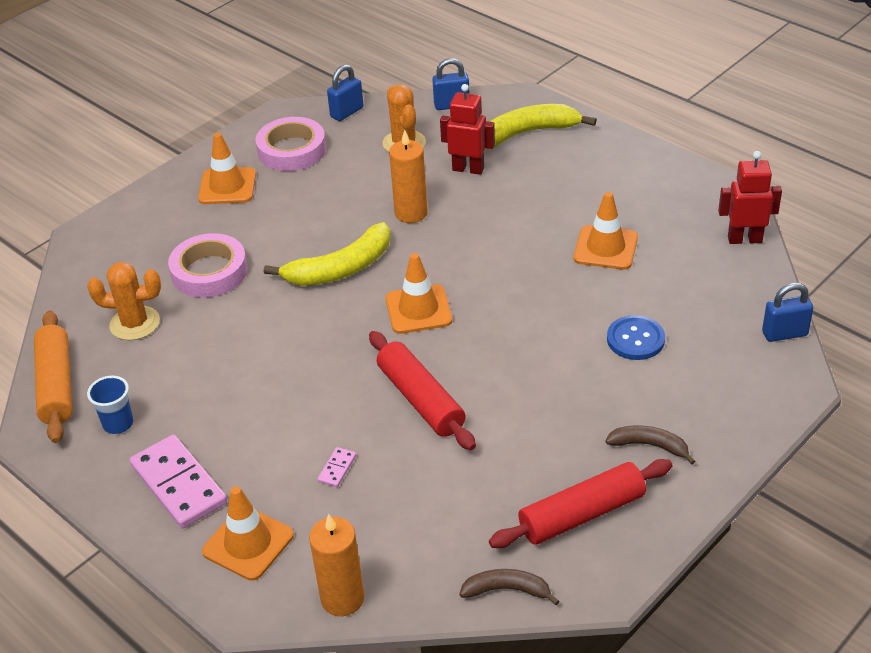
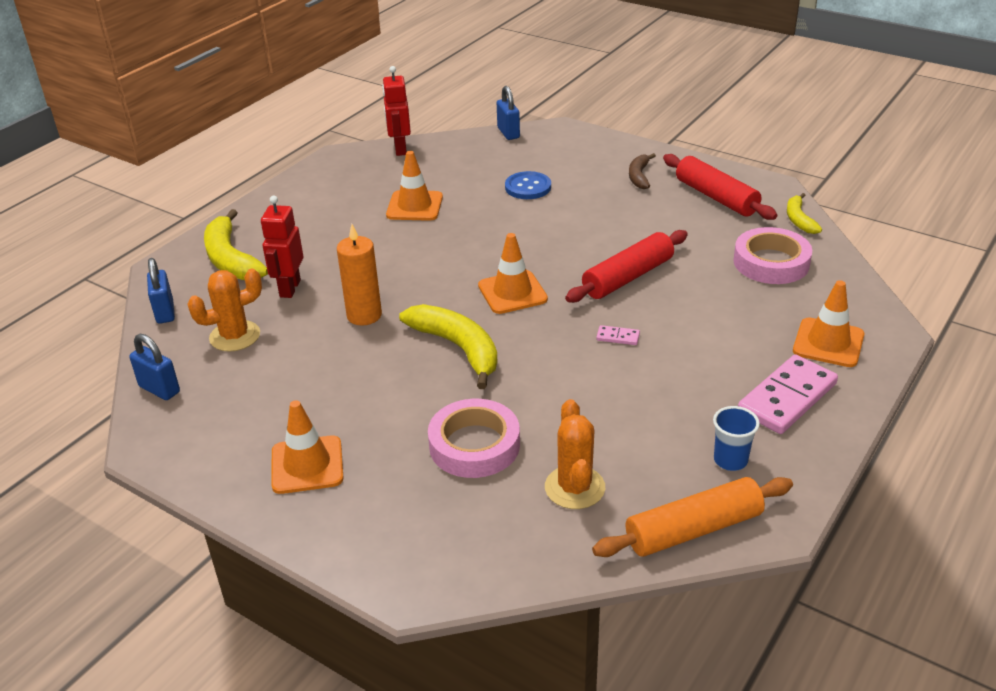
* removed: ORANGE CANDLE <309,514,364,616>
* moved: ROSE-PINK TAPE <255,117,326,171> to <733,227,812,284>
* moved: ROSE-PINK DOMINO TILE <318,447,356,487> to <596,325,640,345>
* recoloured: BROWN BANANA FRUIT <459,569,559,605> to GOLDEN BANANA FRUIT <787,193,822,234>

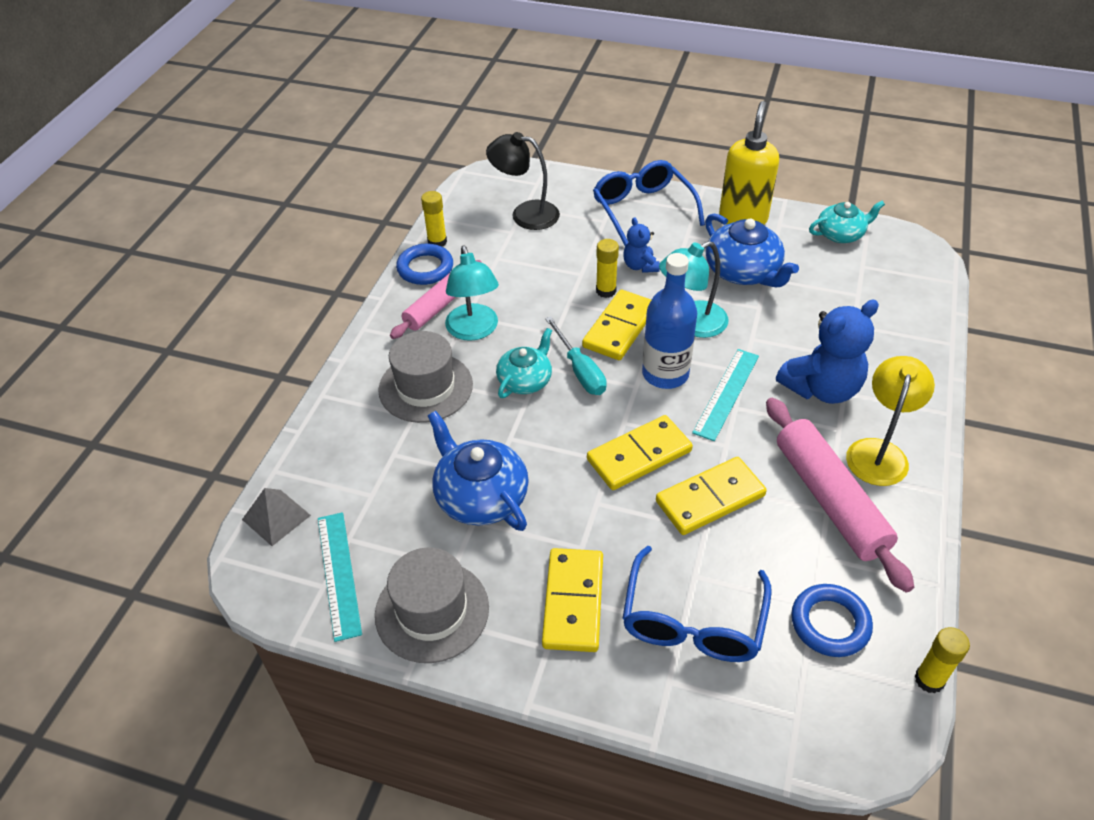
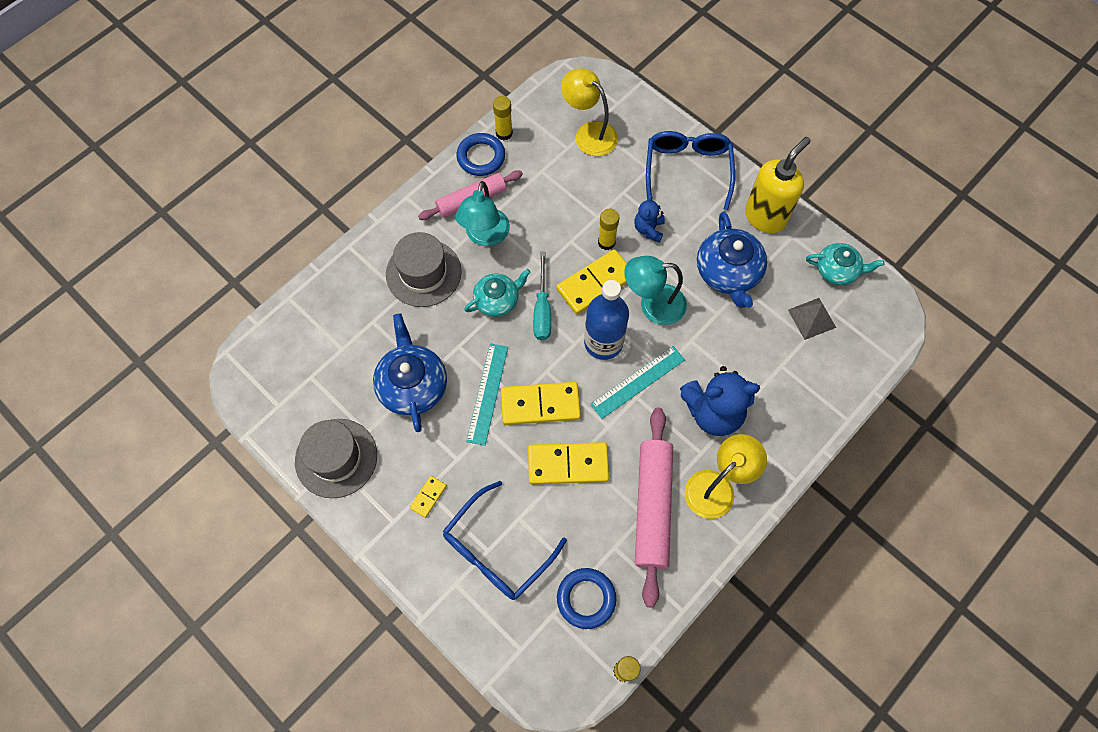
* moved: GREY PYRAMID <242,488,311,546> to <788,298,836,340>
* moved: TEAL MEASURING STICK <318,512,362,642> to <466,343,508,446>
* recoloured: EBONY DESK LAMP <486,132,560,230> to GOLDEN DESK LAMP <561,68,618,156>
* resized: GOLDEN DOMINO TILE <542,548,603,652> = <410,476,447,518> x0.48

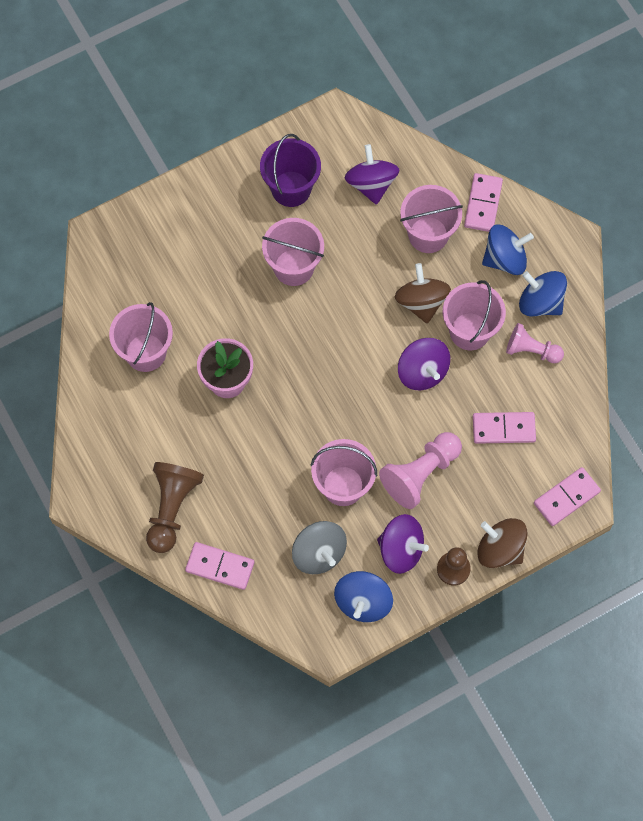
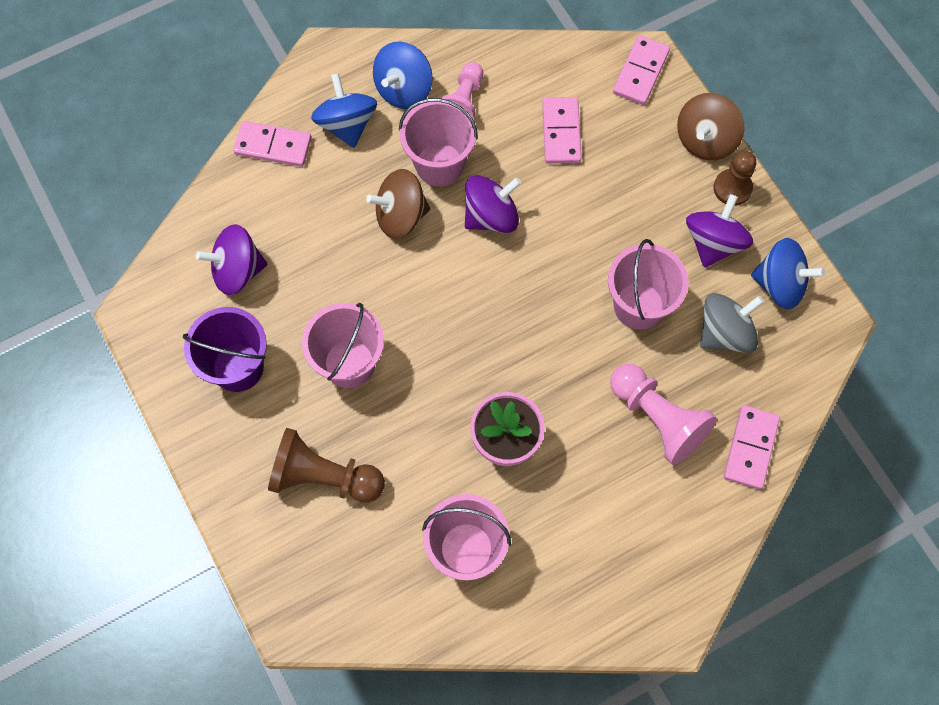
* removed: ROSE-PINK SAND BUCKET <400,185,463,253>
* moved: BROWN PAWN <146,462,204,553> to <268,428,385,502>
* moved: ROSE-PINK PAWN <379,432,462,509> to <610,364,717,465>
* turned: ROSE-PINK DOMINO TILE <534,467,601,526> = <613,35,670,105> 60 degrees clockwise

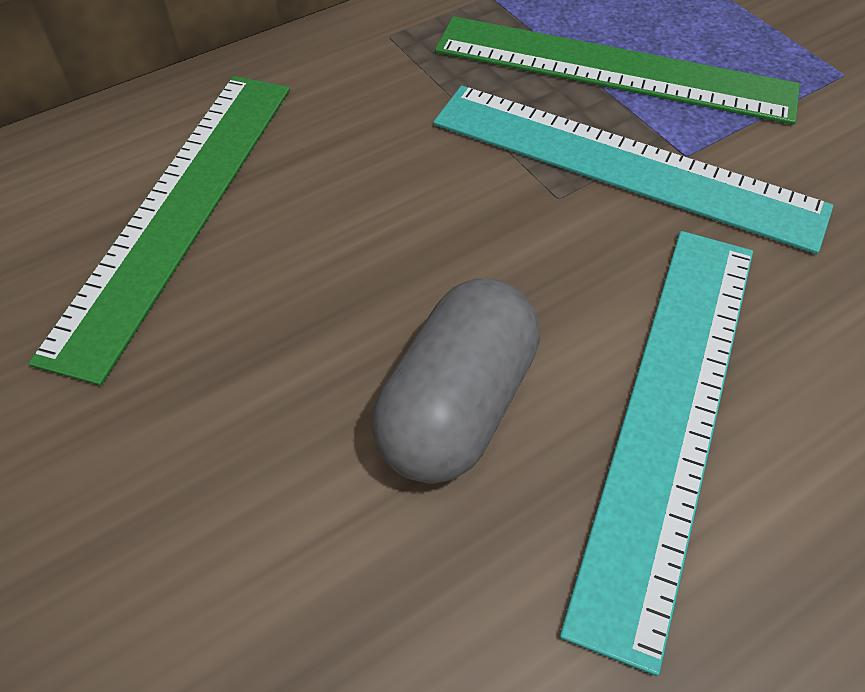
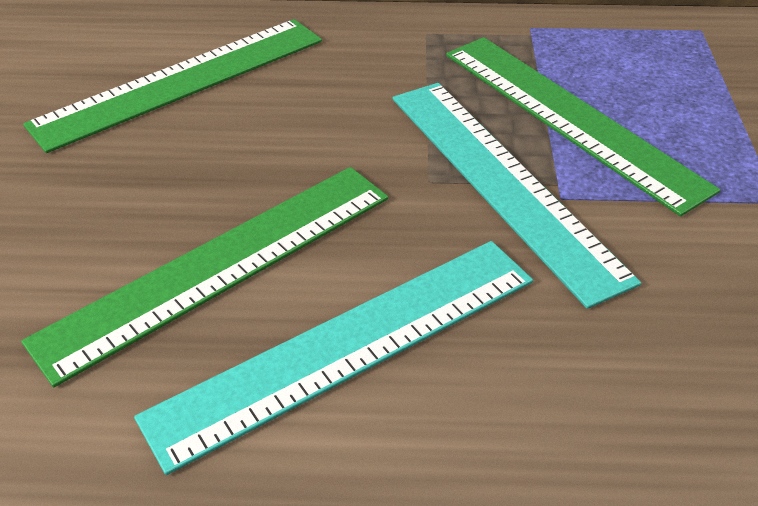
* replaced: GREY CAPSULE <372,279,540,484> to EMERALD MEASURING STICK <21,167,388,387>

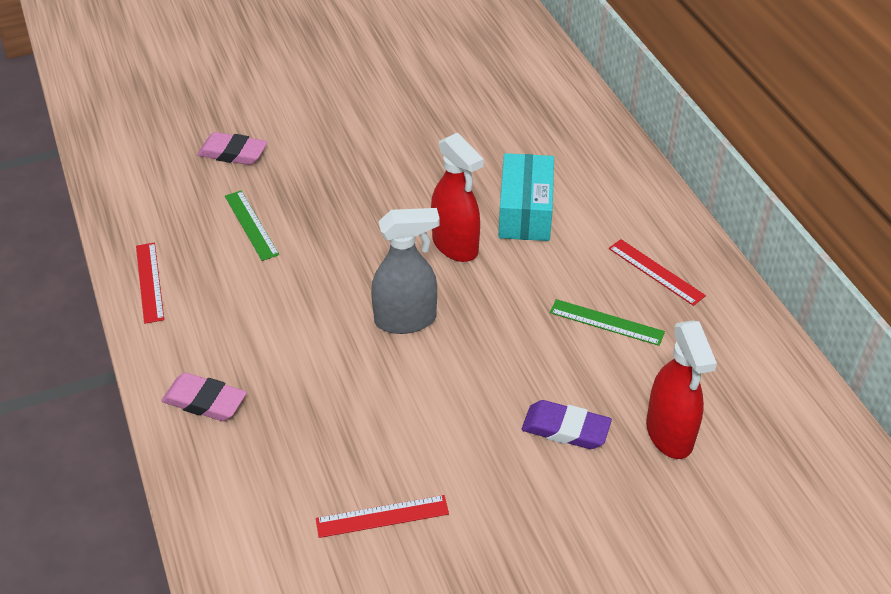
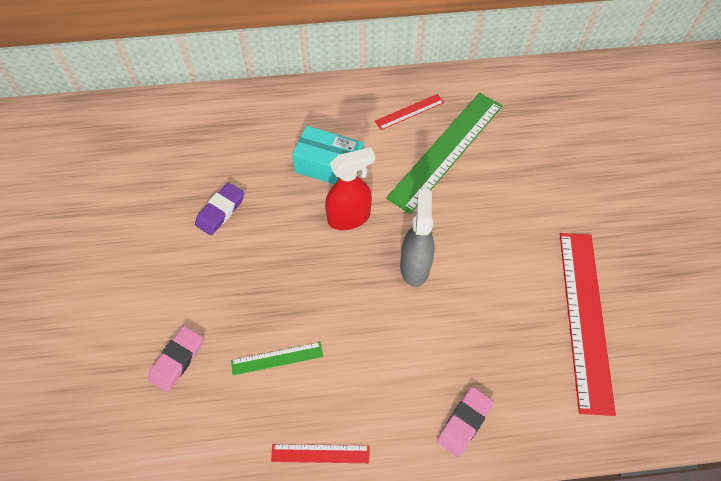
* removed: SCARLET SPRAY CLEANER <646,321,717,459>
* moved: PURPLE ERASER <522,400,612,449> to <195,182,244,236>
* resized: SCARLET MEASURING STICK <316,495,449,538> = <560,233,616,416> x2.17
* resized: EMERALD MEASURING STICK <550,299,665,346> = <386,93,503,214> x2.17

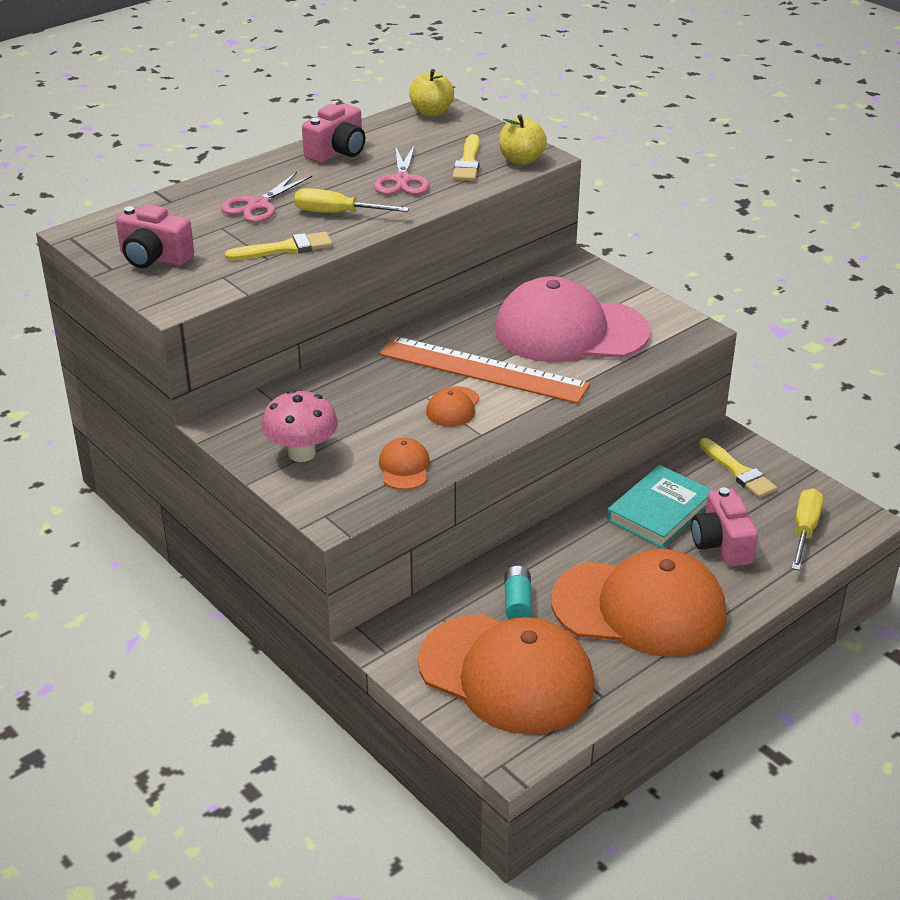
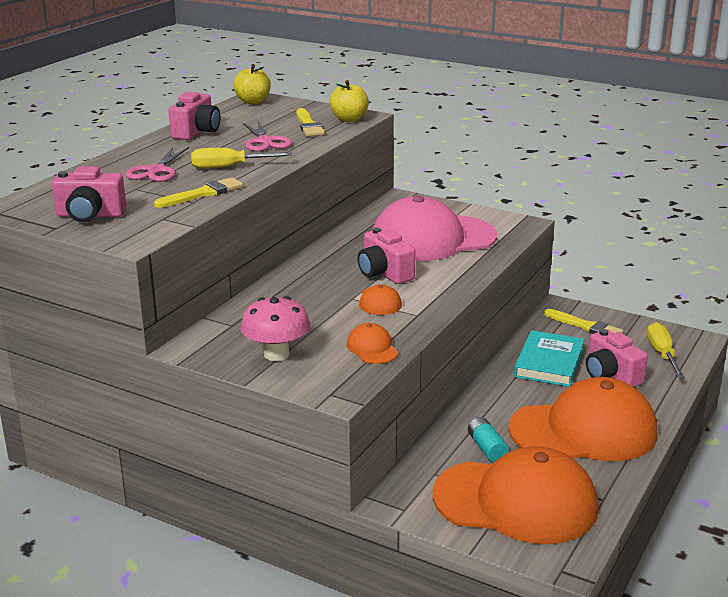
* replaced: ORANGE MEASURING STICK <379,336,590,404> to ROSE-PINK COMPACT CAMERA <358,227,416,284>

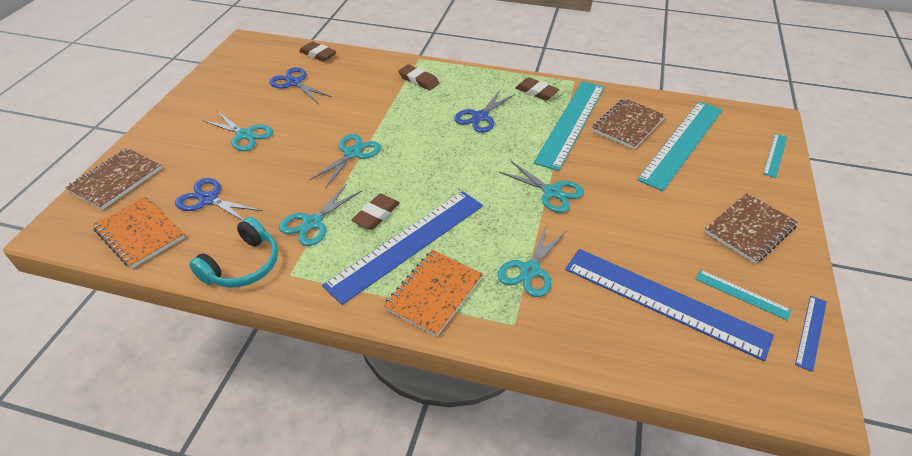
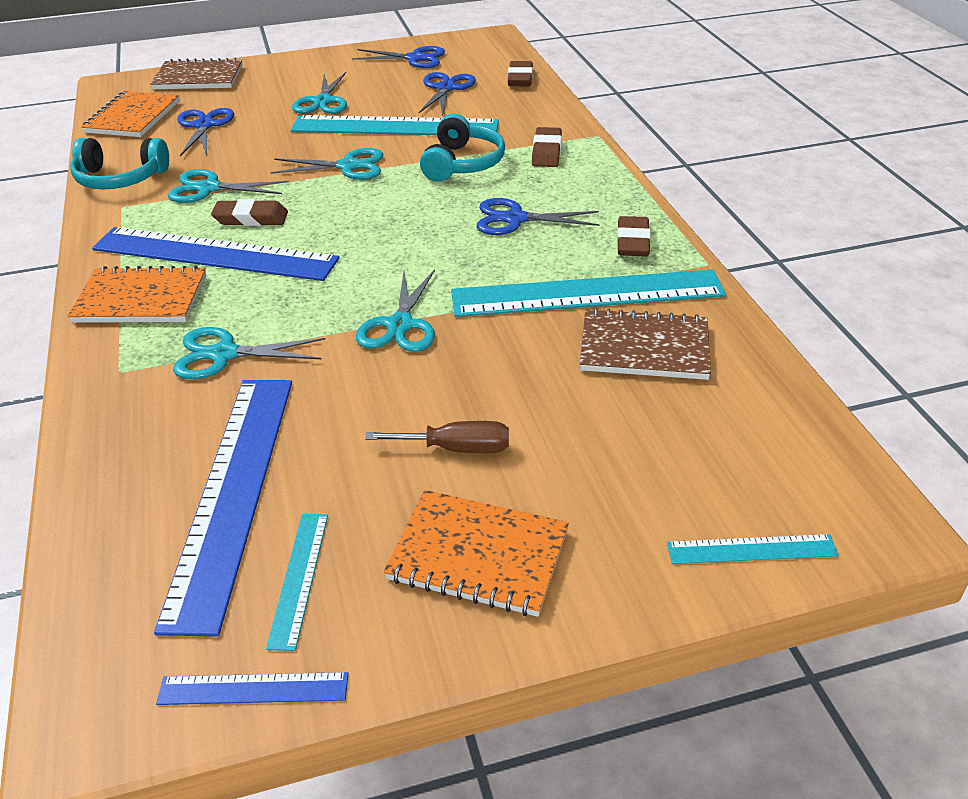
* added: BLUE PAIR OF SCISSORS <352,46,445,68>
* added: BROWN HAND SCREWDRIVER <365,421,509,453>
* added: TEAL HEADPHONES <420,114,505,182>
* moved: TEAL MEASURING STICK <637,101,722,191> to <291,115,499,135>
* recoloured: BROWN EXERCISE BOOK <704,193,798,264> to ORANGE EXERCISE BOOK <383,490,569,617>

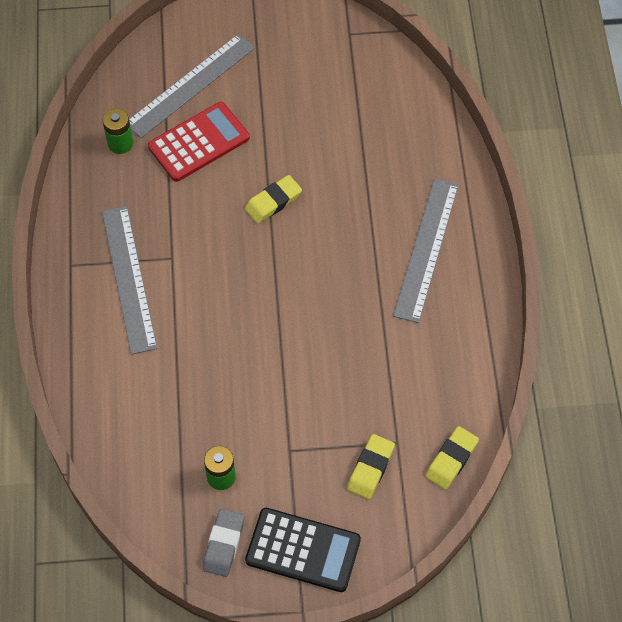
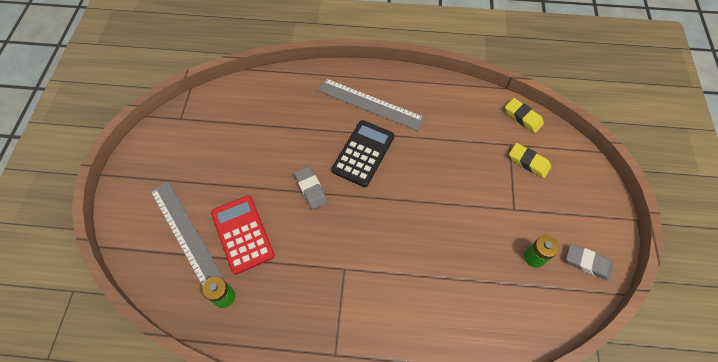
* removed: GREY MEASURING STICK <102,206,157,355>
* moved: EBONY CALCULATOR <245,508,361,592> to <331,120,394,187>
* recoloured: GOLDEN ERASER <245,175,302,224> to GREY ERASER <294,166,328,210>

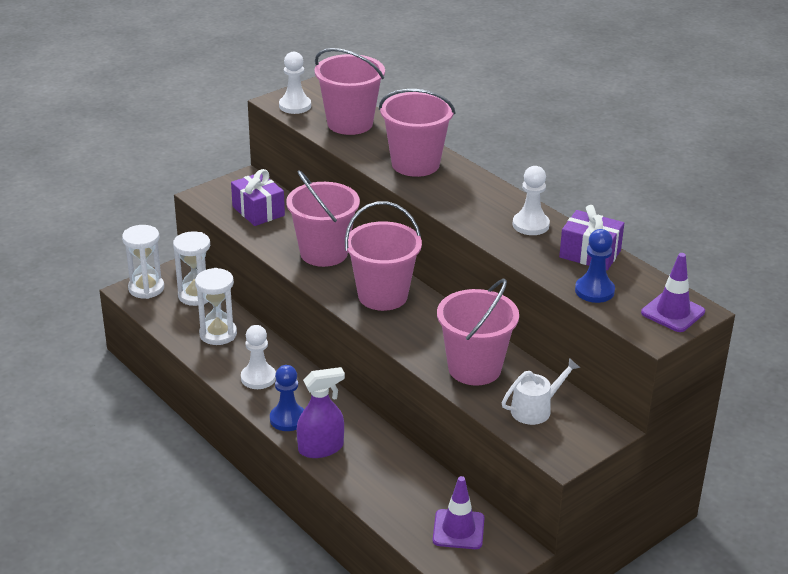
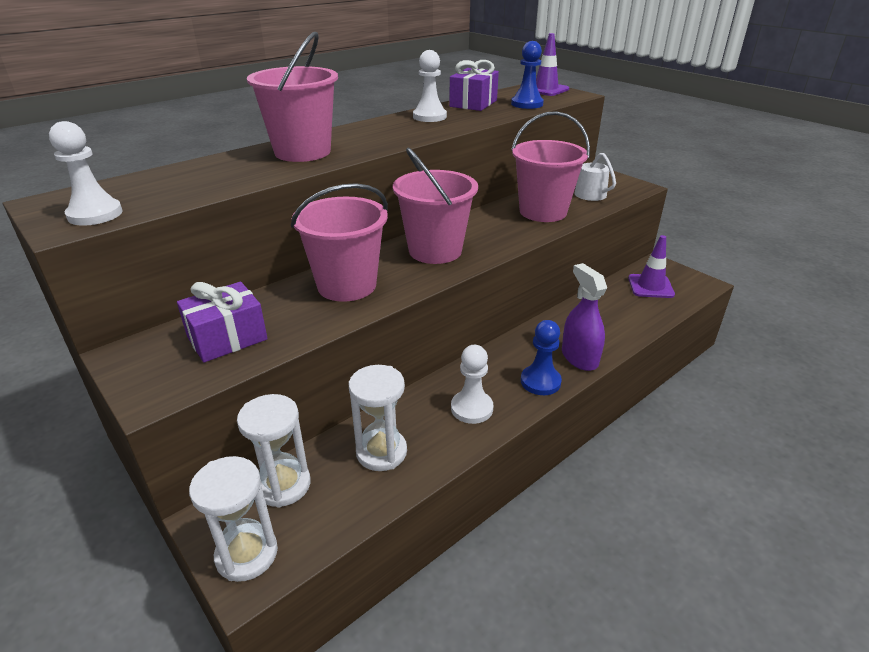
* removed: ROSE-PINK SAND BUCKET <315,48,385,135>

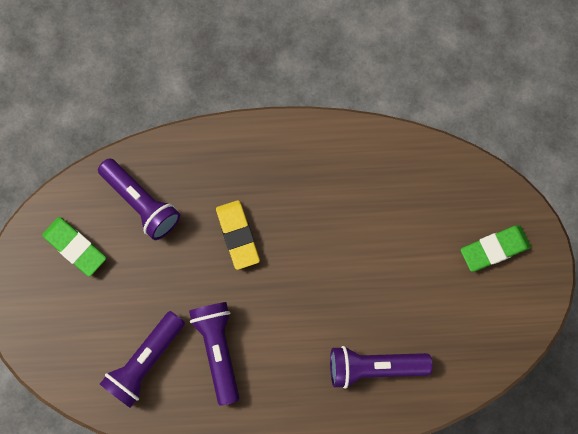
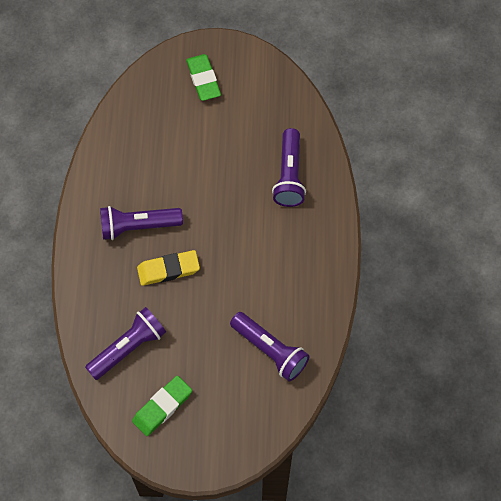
* moved: PURPLE FLASHLIGHT <189,302,239,406> to <100,206,183,240>

